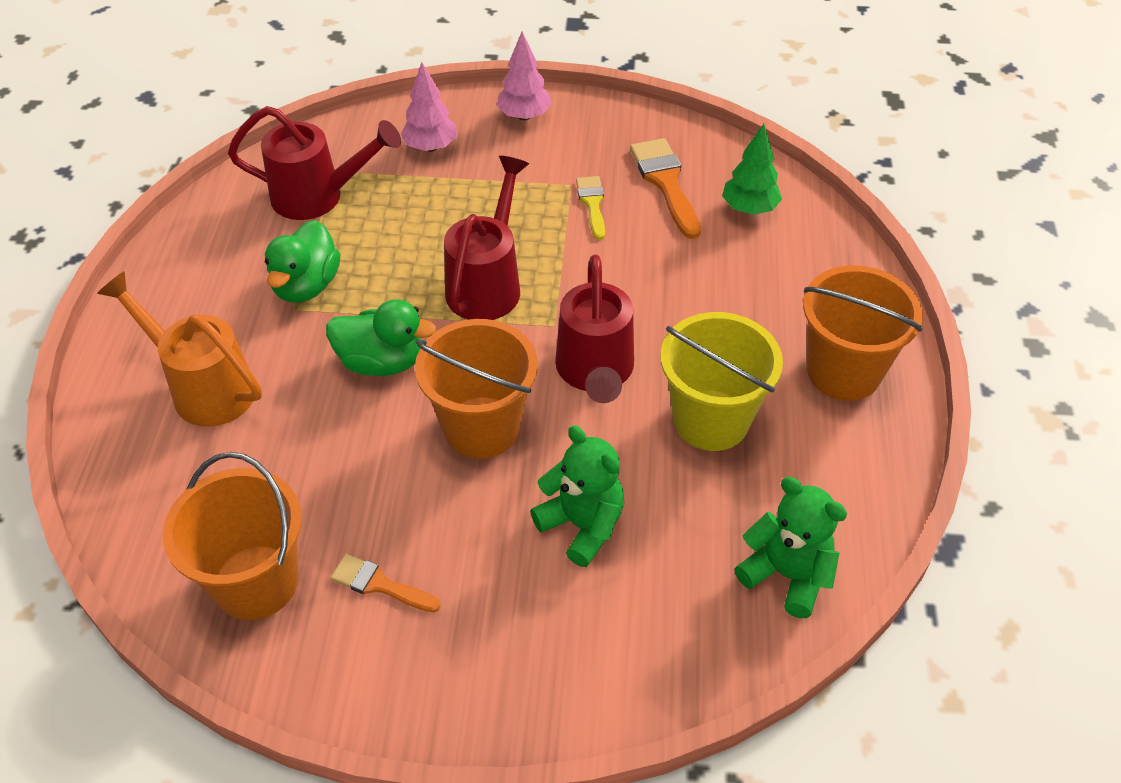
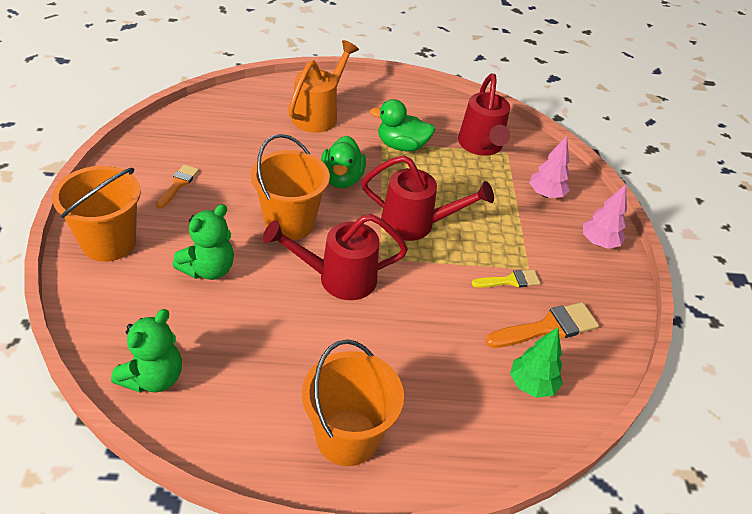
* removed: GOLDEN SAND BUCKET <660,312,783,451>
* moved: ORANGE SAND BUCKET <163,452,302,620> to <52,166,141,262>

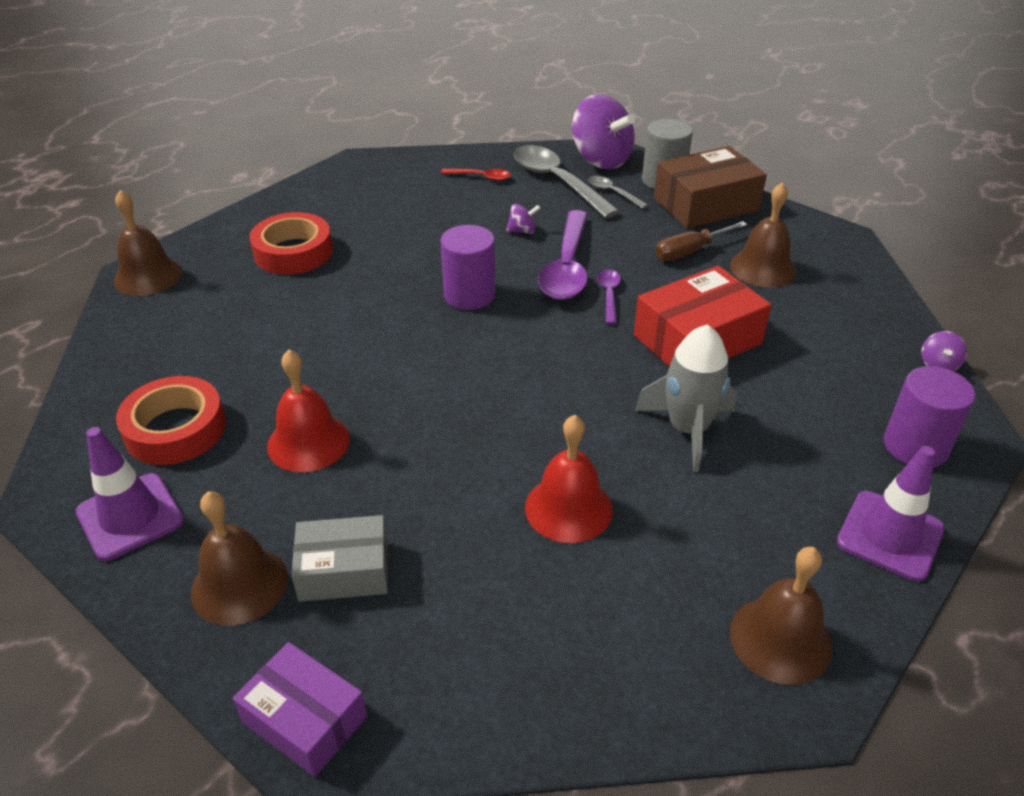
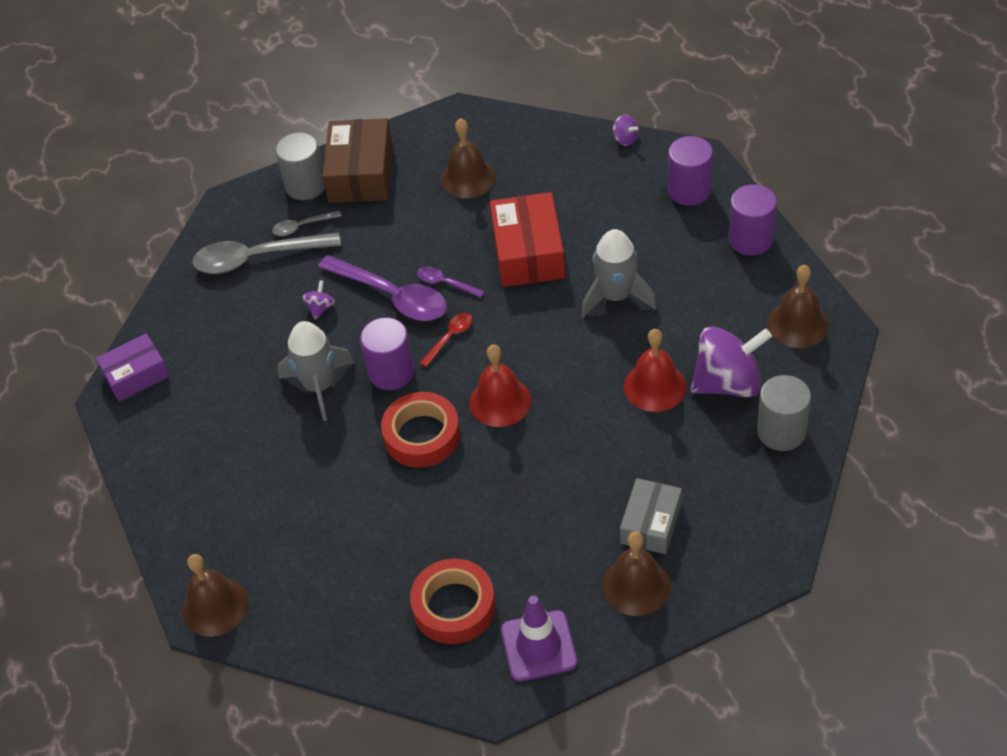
* removed: BROWN HAND SCREWDRIVER <655,221,747,261>
* added: GREY SPACESHIP <278,321,355,421>
* added: GREY CYLINDER <757,375,811,451>
* moved: PURPLE PARCEL <233,642,367,777> to <96,333,170,402>
* moved: SCARLET TAPE <250,212,333,275> to <381,392,460,468>
* moved: SCARLET SCHOOL BELL <267,350,350,472> to <469,344,531,427>
* moved: SCARLET TEASPOON <441,169,511,181> to <420,313,472,367>
* moved: PURPLE WHIRLIGIG <572,94,635,169> to <690,326,772,397>
* replaced: PURPLE ROAD CONE <837,446,945,581> to PURPLE CYLINDER <729,184,777,256>

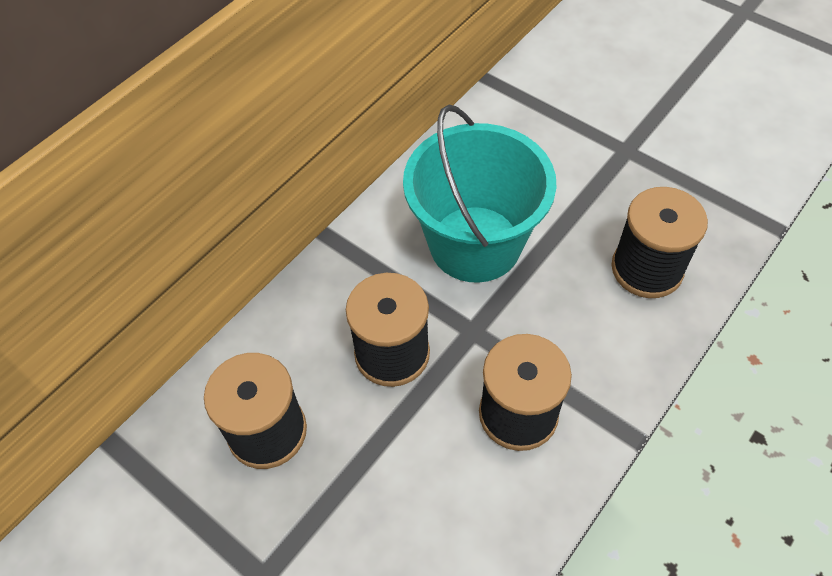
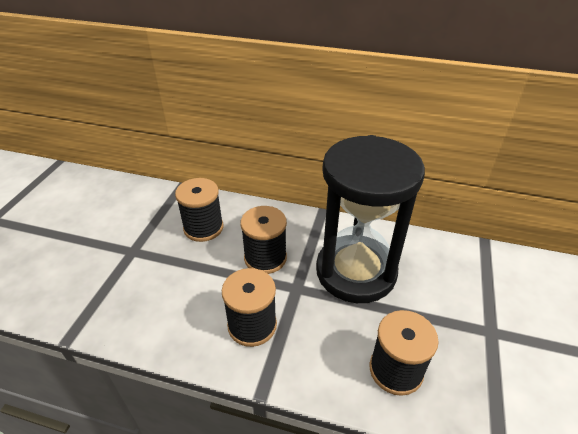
* replaced: TEAL SAND BUCKET <403,105,557,283> to EBONY SANDGLASS <316,135,425,303>

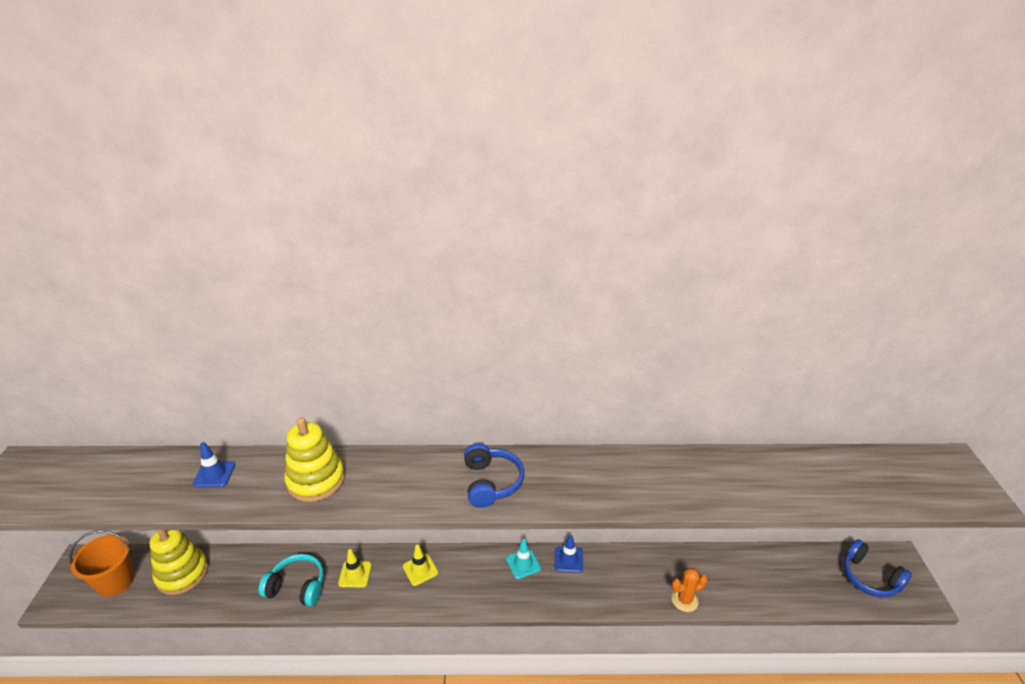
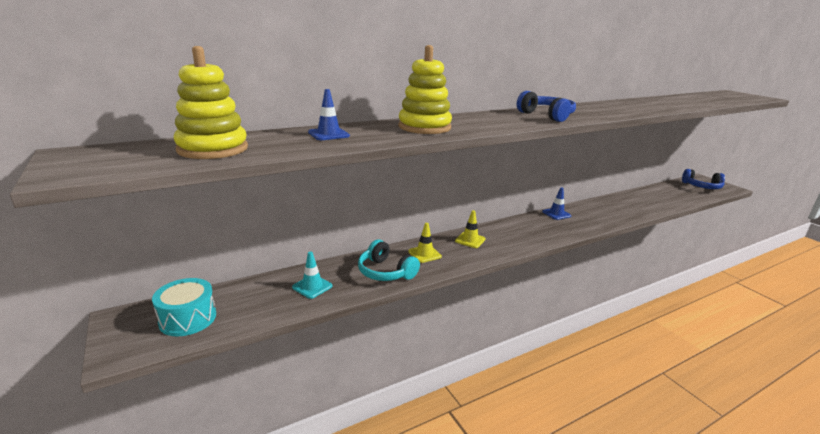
* removed: ORANGE SAGUARO CACTUS <672,568,707,612>
* moved: GOLDEN STACKING TOY <150,530,208,595> to <174,46,248,159>
* moved: TEAL ROAD CONE <506,539,541,579> to <292,251,332,299>
* replaced: ORANGE SAND BUCKET <69,531,134,597> to TEAL SNARE DRUM <152,278,216,336>
* turned: TEAL HEADPHONES <258,554,324,607> = <358,240,420,281> 120 degrees counterclockwise

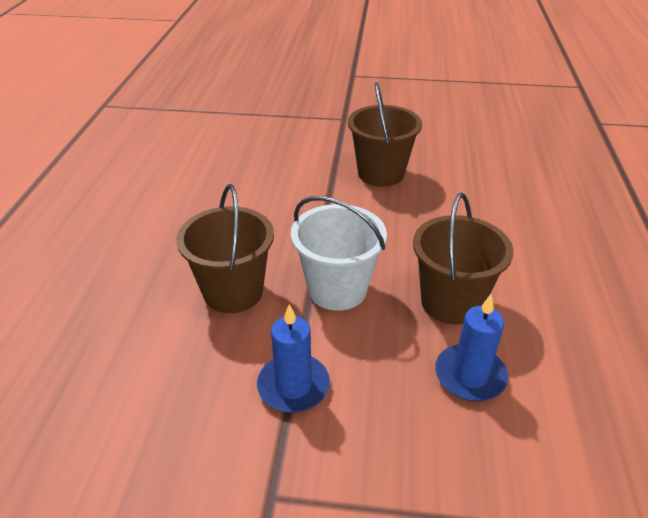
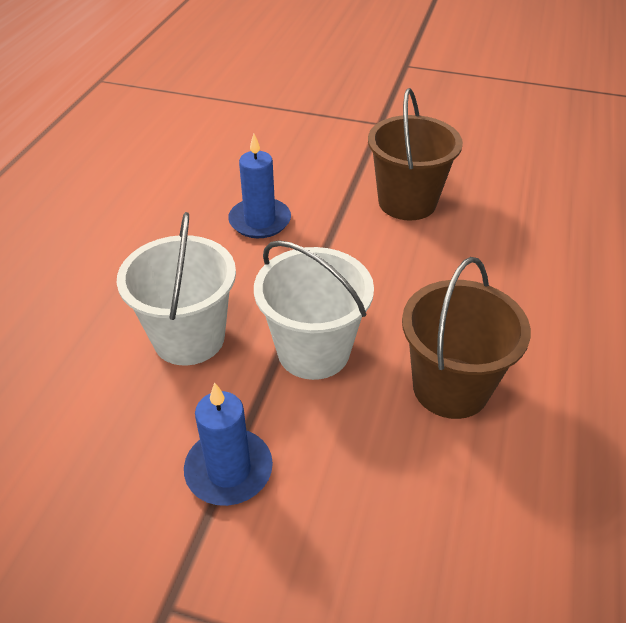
* moved: BLUE CANDLE <435,294,508,401> to <228,134,291,238>
* recoloured: BROWN SAND BUCKET <176,184,274,313> to SNOW-WHITE SAND BUCKET <117,212,236,366>

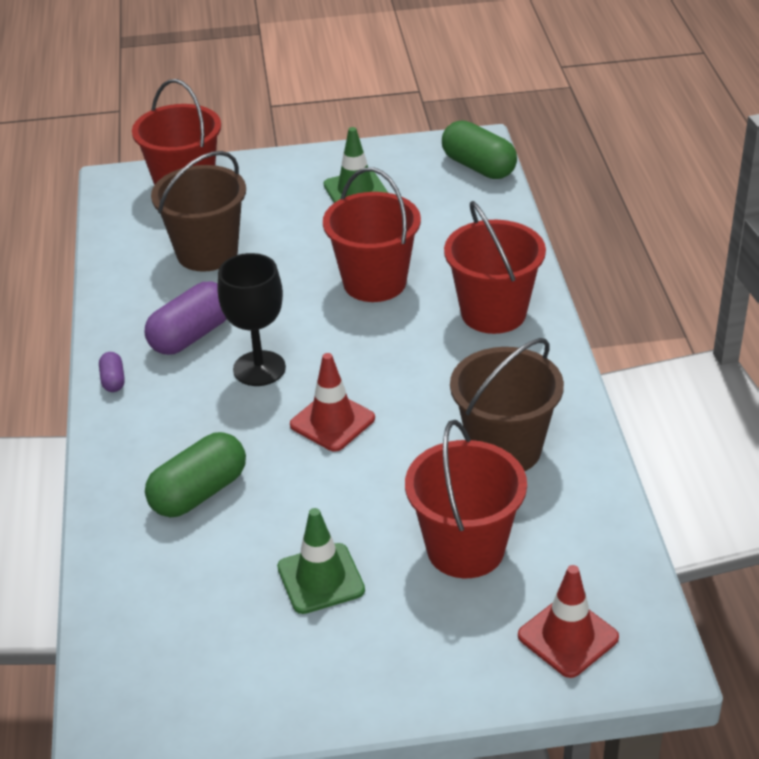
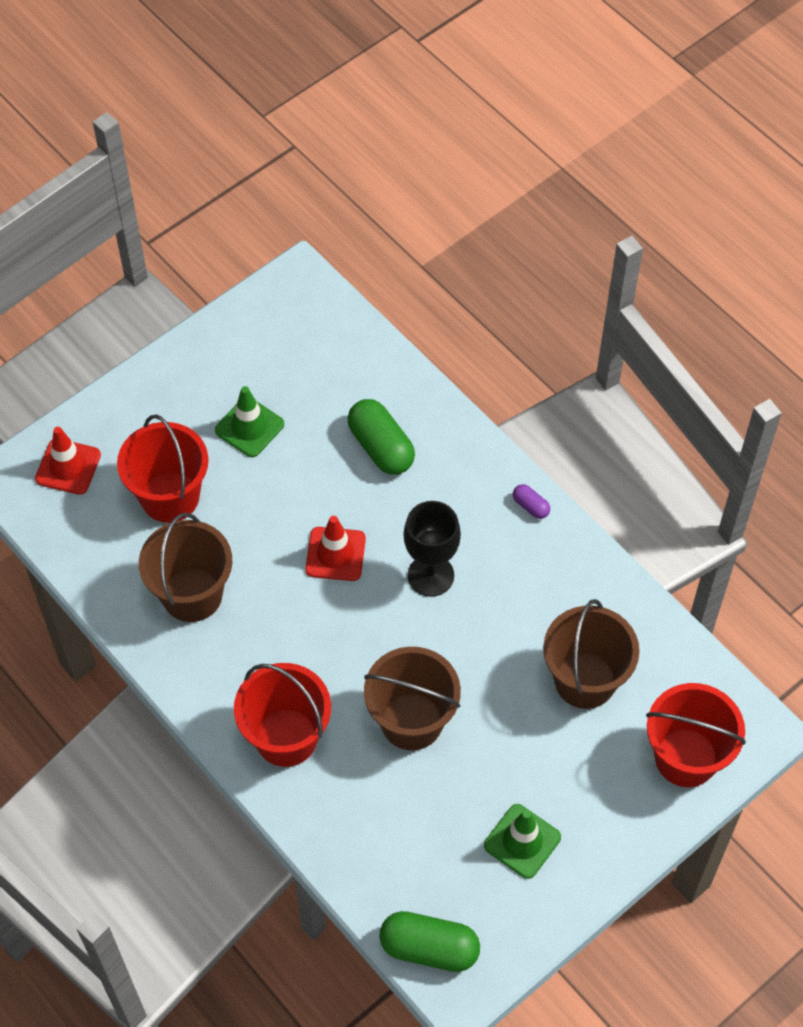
* removed: PURPLE CAPSULE <145,282,226,355>
* recoloured: SCARLET SAND BUCKET <323,167,421,302> to BROWN SAND BUCKET <364,647,461,750>
* turned: EMERALD CAPSULE <145,432,246,517> = <347,399,415,475> 45 degrees counterclockwise

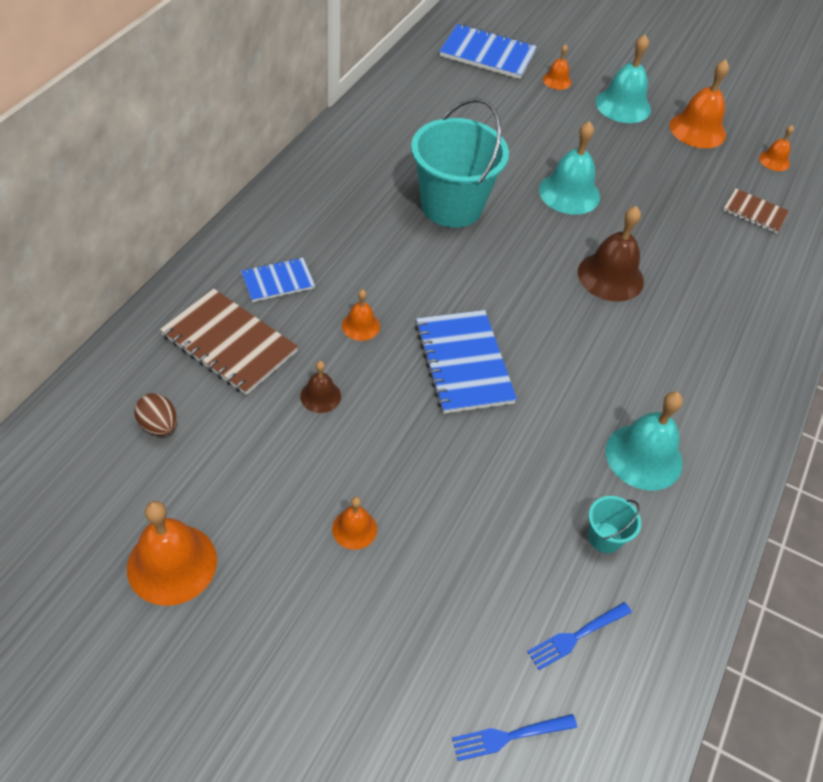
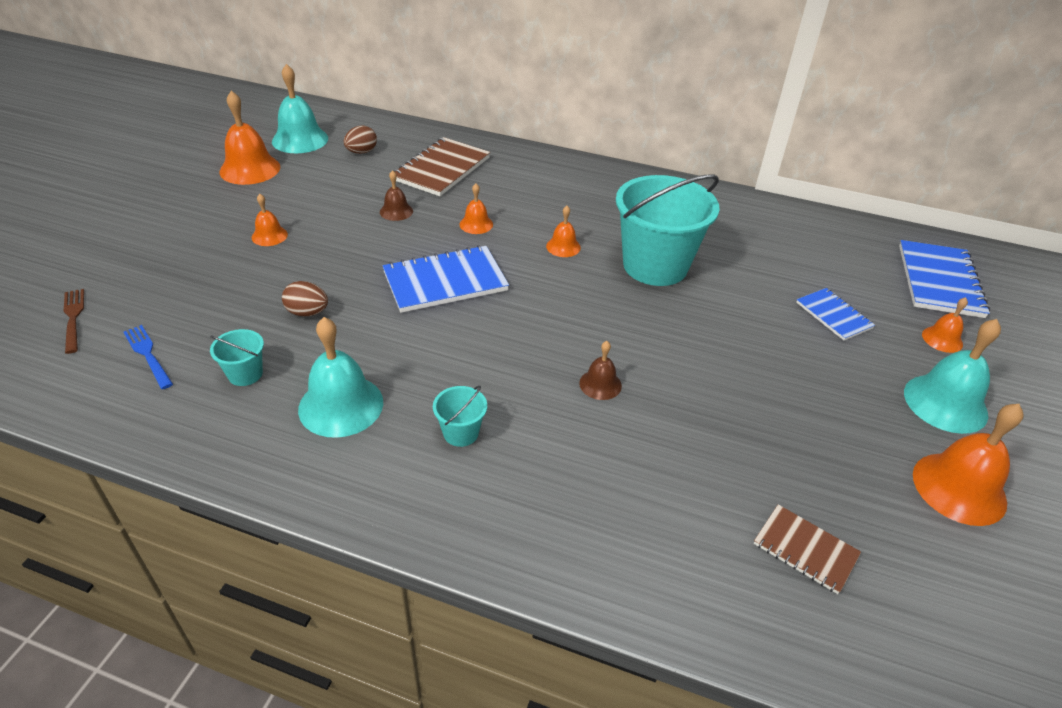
* added: BROWN TOY EGG <282,281,328,316>
* added: TEAL SAND BUCKET <433,385,487,447>
* moved: BLUE EXERCISE BOOK <241,257,315,302> to <796,288,875,341>
* moved: TEAL SCHOOL BELL <539,121,600,214> to <272,64,328,153>
* moved: ORANGE SCHOOL BELL <759,125,794,171> to <546,206,581,257>
* recoloured: BLUE FORK <452,714,577,761> to BROWN FORK <64,289,84,354>
* turned: BROWN EXERCISE BOOK <723,188,789,234> = <754,504,861,594> 75 degrees counterclockwise
* resized: BROWN SCHOOL BELL <578,206,644,301> = <579,341,622,400> x0.53

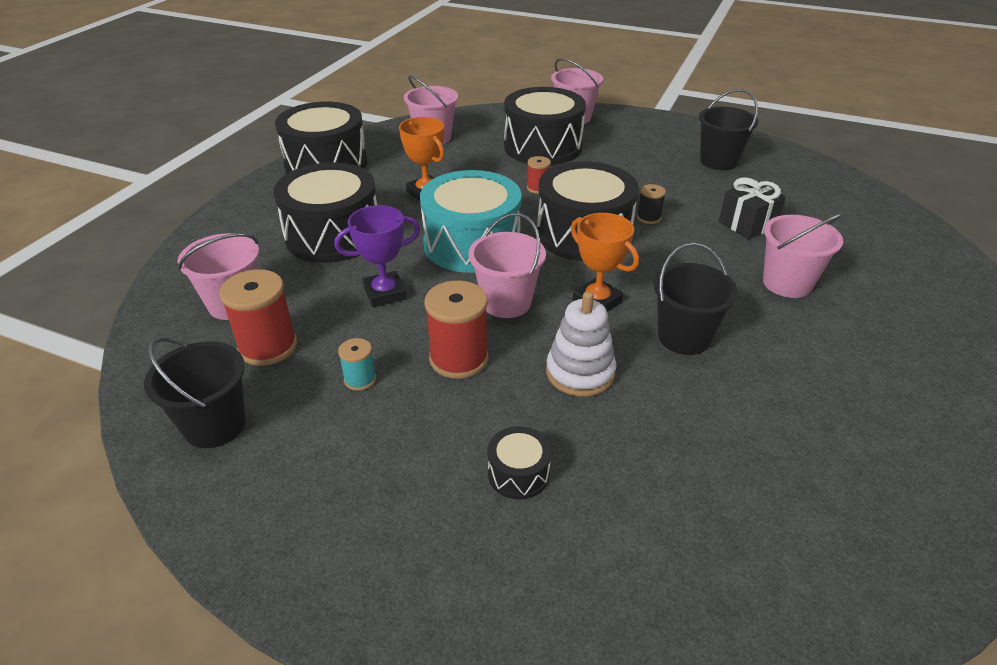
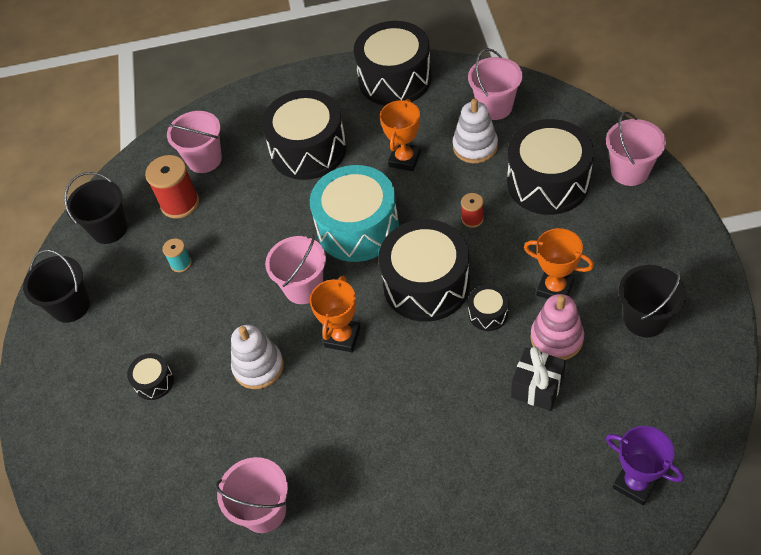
* removed: SCARLET BOBBIN <424,281,488,379>
* added: SNOW-WHITE STACKING TOY <453,98,498,163>
* added: ORANGE AWARD CUP <524,228,594,299>
* added: ROSE-PINK STACKING TOY <530,294,584,360>
* moved: PURPLE AWARD CUP <334,205,420,307> to <606,426,684,505>
* moved: EBONY SAND BUCKET <654,243,738,355> to <23,249,90,323>
* moved: ROSE-PINK SAND BUCKET <763,213,843,298> to <215,457,288,533>
* replaced: EBONY BOBBIN <637,184,666,224> to EBONY SNARE DRUM <468,285,509,331>

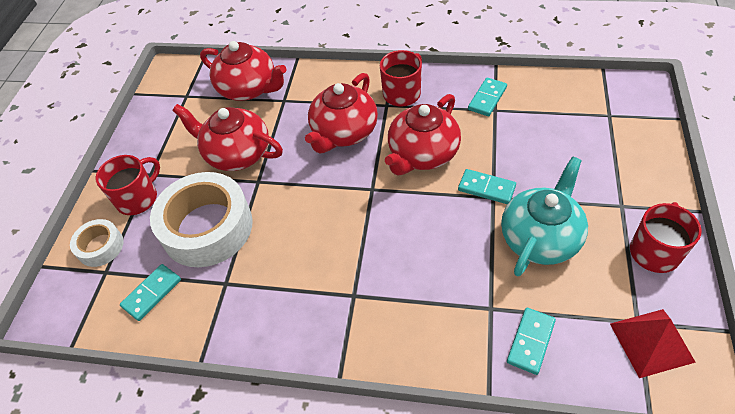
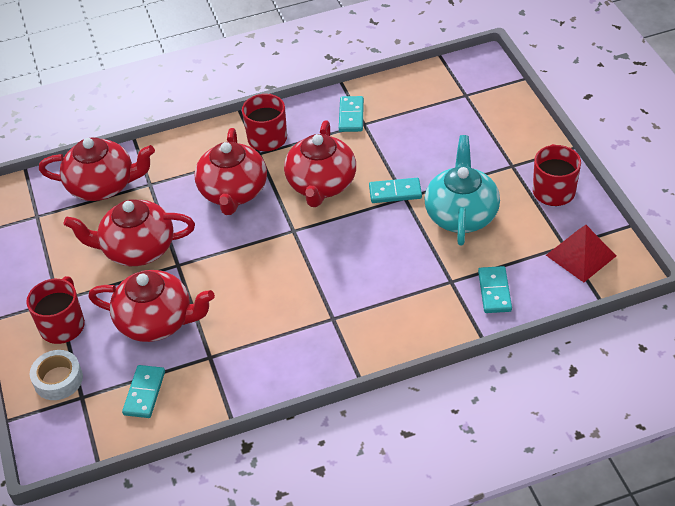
* replaced: SNOW-WHITE TAPE <150,172,253,267> to SCARLET TEA POT <88,270,215,342>

